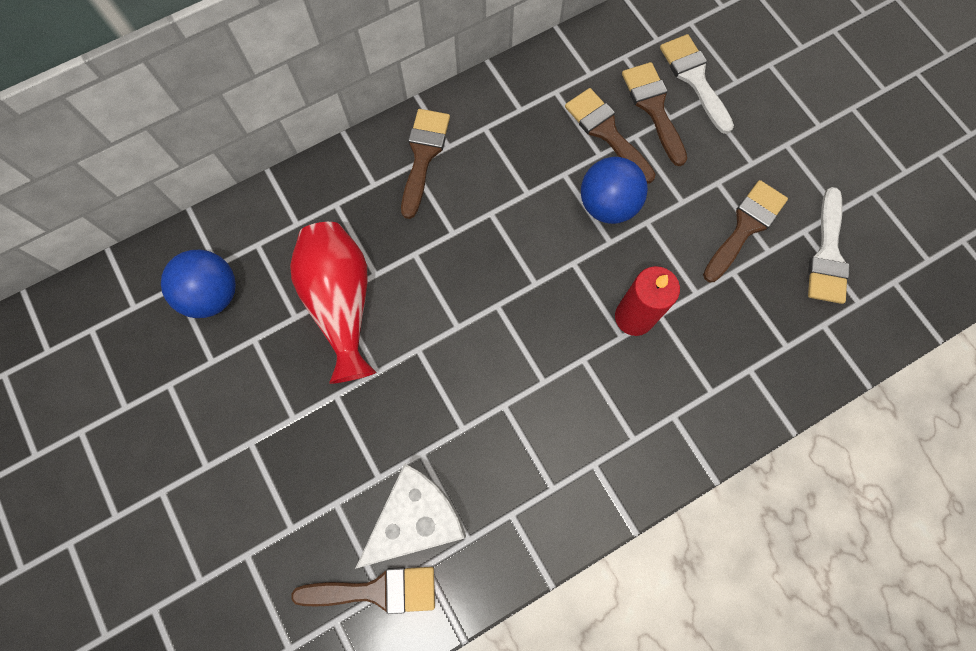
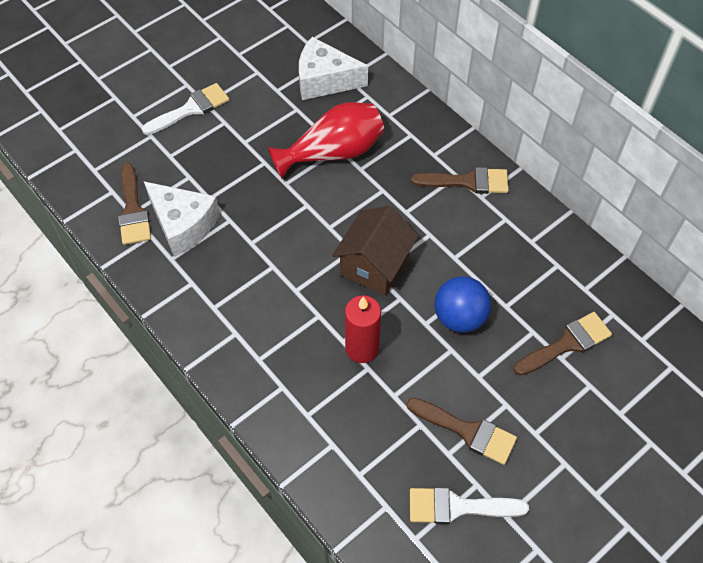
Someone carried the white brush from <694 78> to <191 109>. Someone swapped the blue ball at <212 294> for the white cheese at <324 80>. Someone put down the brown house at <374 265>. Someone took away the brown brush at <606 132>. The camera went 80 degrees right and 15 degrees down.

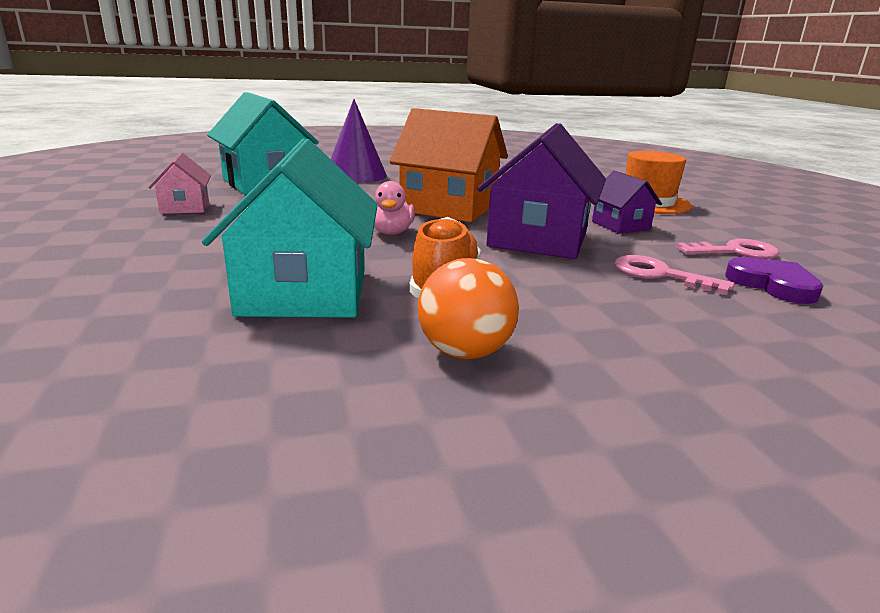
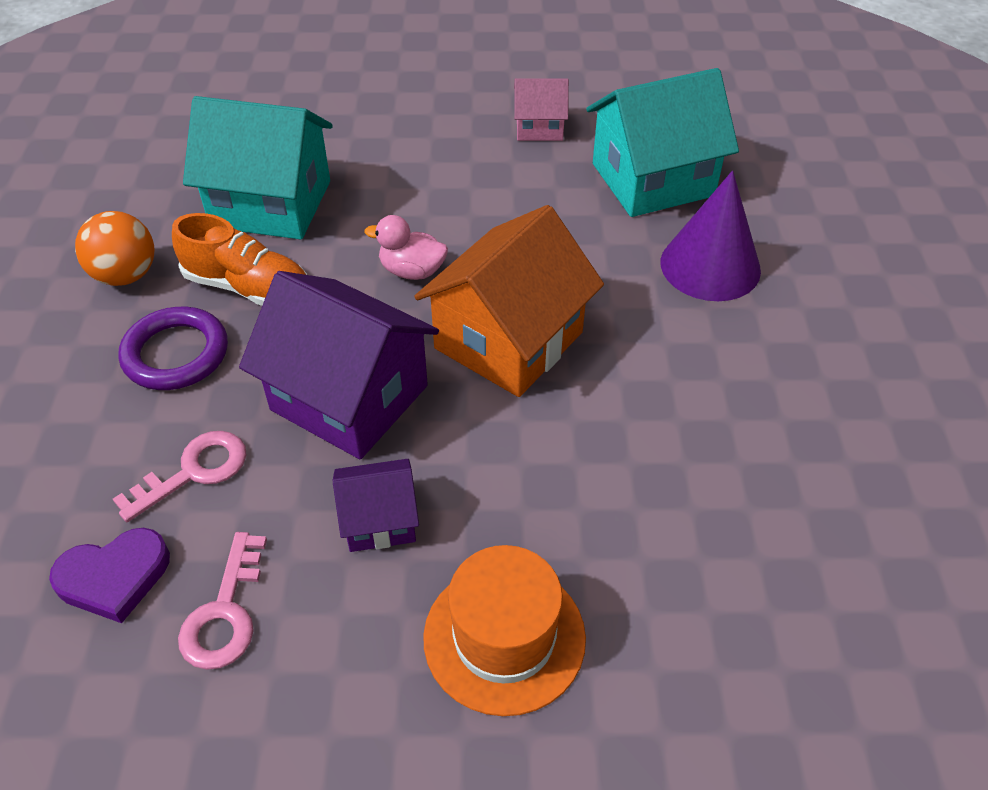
Someone put down the purple ring at <176 354>. The camera went 105 degrees right and 25 degrees up.

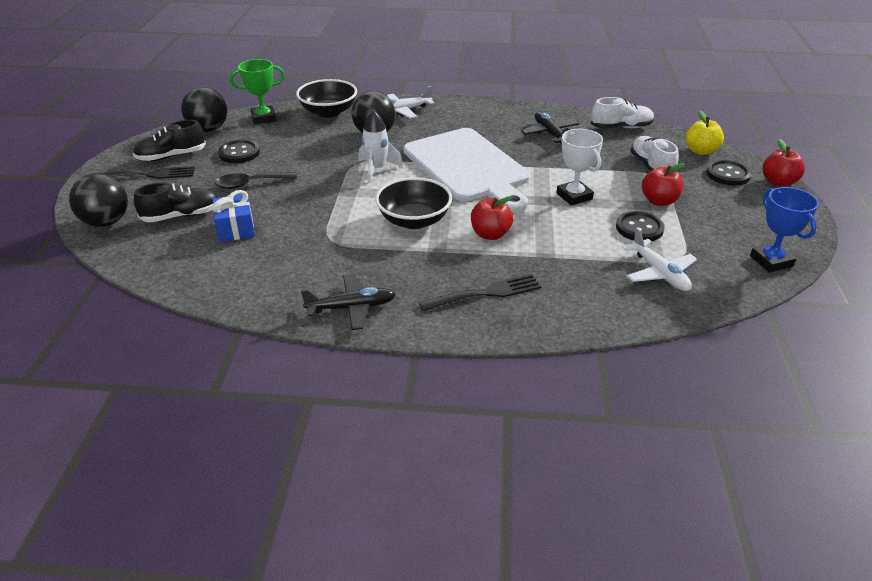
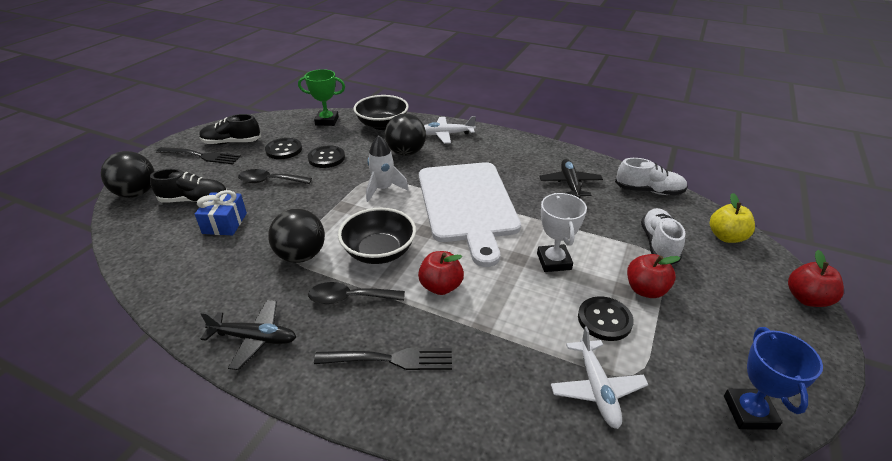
Someone carried the black ball from <208 129> to <301 255>. Someone carried the black button from <728 174> to <326 158>. Someone put down the black spoon at <349 298>. The camera went 20 degrees right and 0 degrees up.

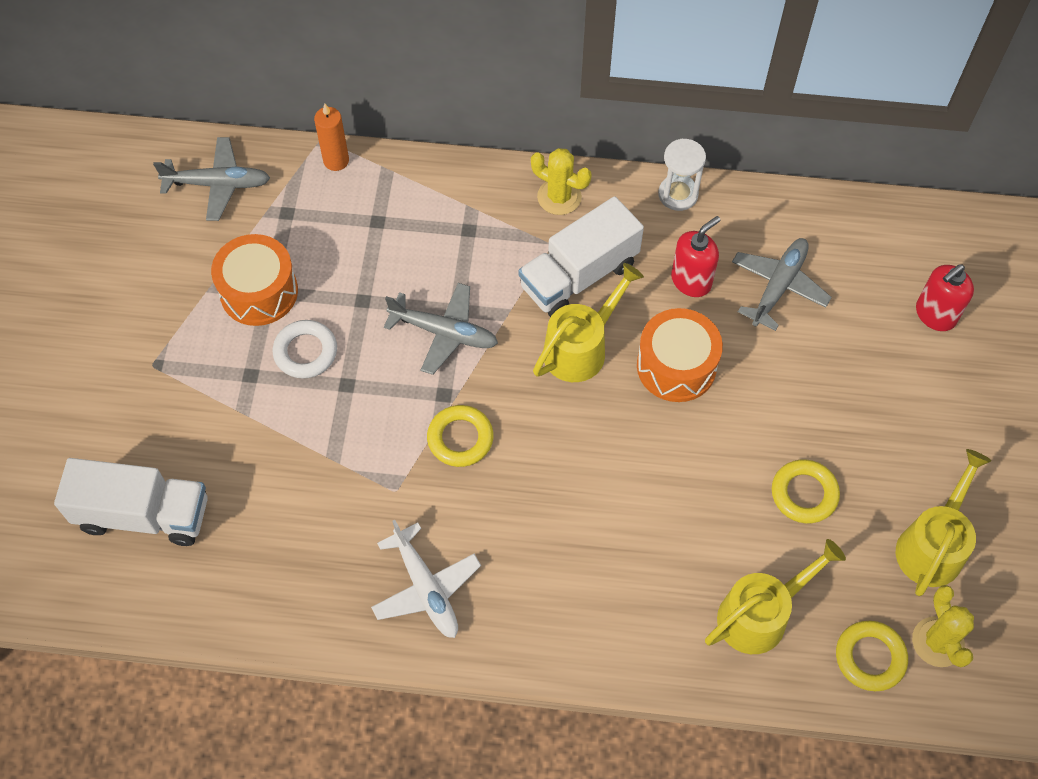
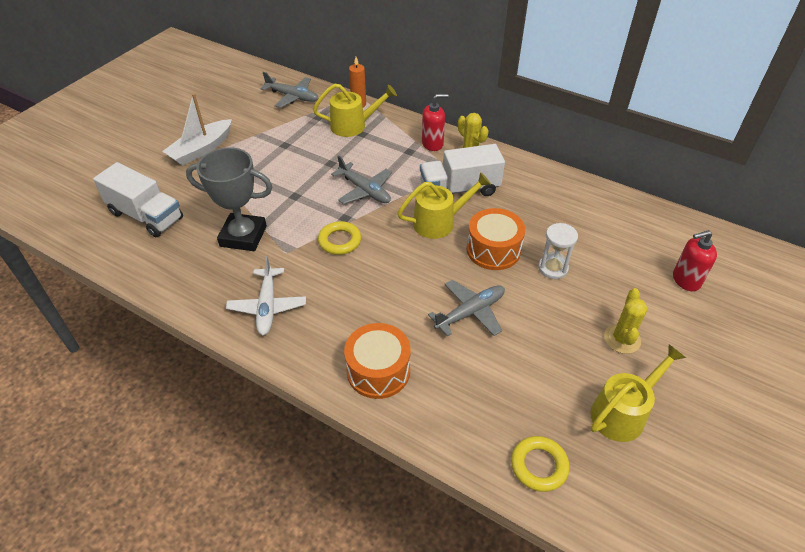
Someone put down the white boat at <201 149>. Someone put down the grey trophy at <243 236>. Someone carried the yellow watering can from <761 614> to <354 125>. Someone carried the orange drum from <259 291> to <378 371>. Someone carried the red soap dispenser from <691 281> to <432 144>. Someone carried the grey plane from <778 287> to <470 313>. Someone carried the white hourglass from <678 194> to <553 268>. Someone carried the yellow cactus from <937 642> to <622 339>. Someone took away the white ring at <305 352>. Someone took away the yellow ring at <804 494>. The camera went 25 degrees right and 15 degrees down.

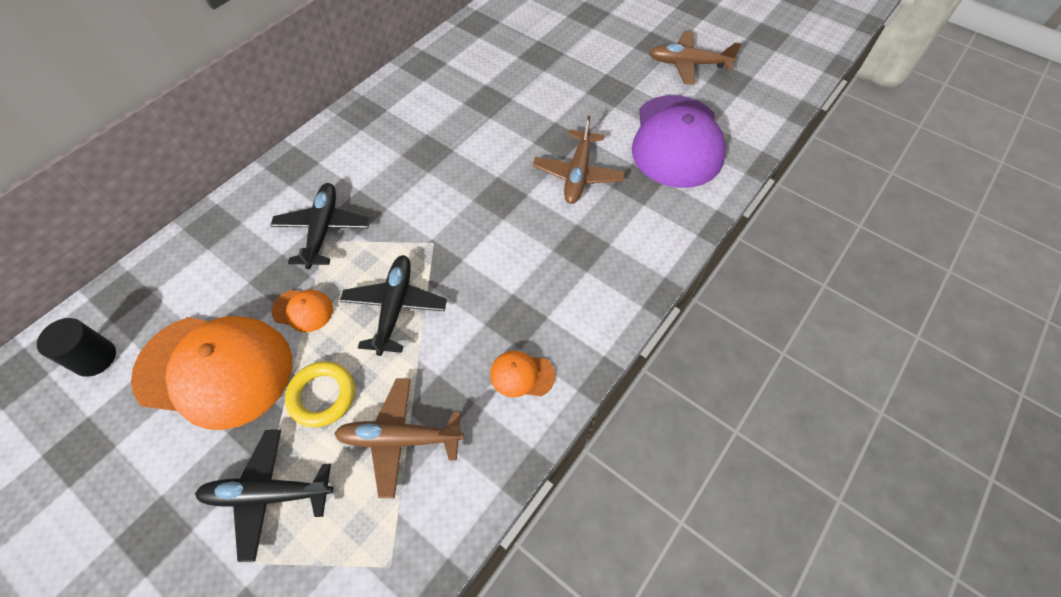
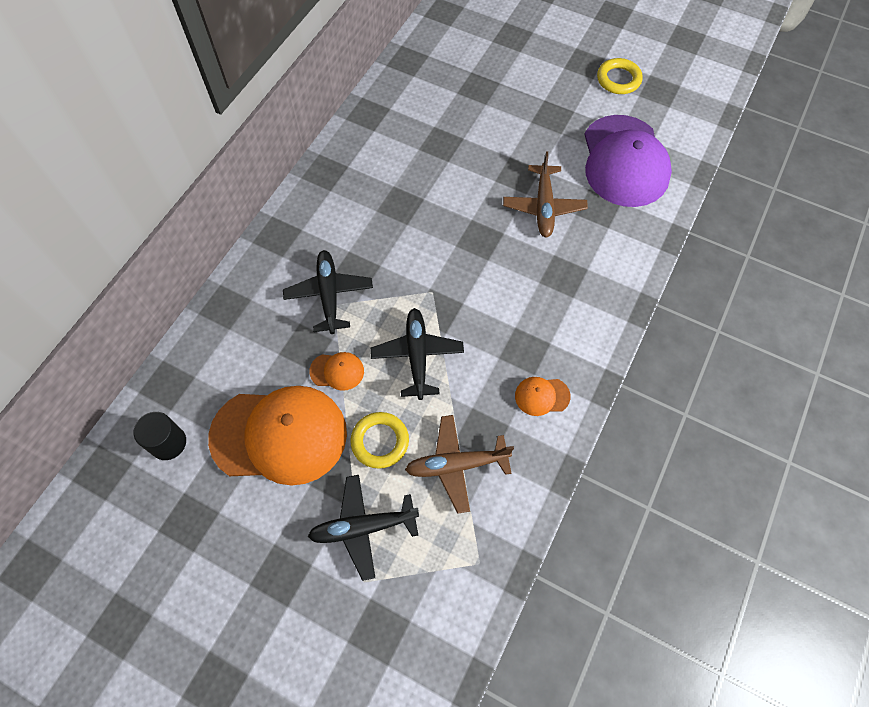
Someone swapped the brown plane at <688 64> for the yellow ring at <618 79>. The camera went 10 degrees left and 5 degrees up.

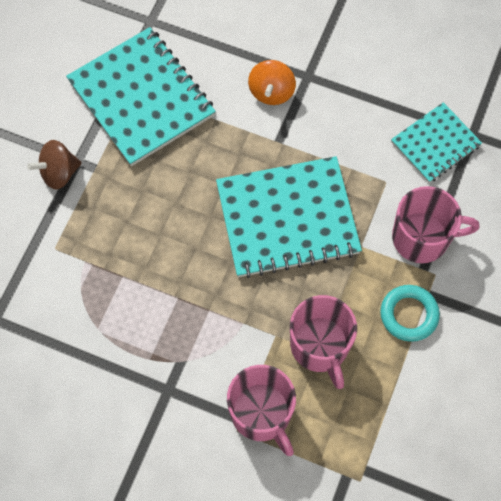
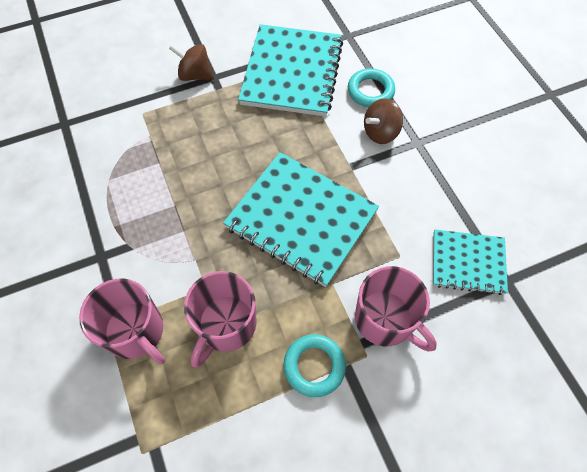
Someone rotated the pink mug at <262 413> by 60 degrees counterclockwise. Someone put down the turquoise ring at <370 91>. Someone repainted the orange spinning top at <271 92>, which became the brown spinning top at <380 132>. The camera went 45 degrees right and 5 degrees down.

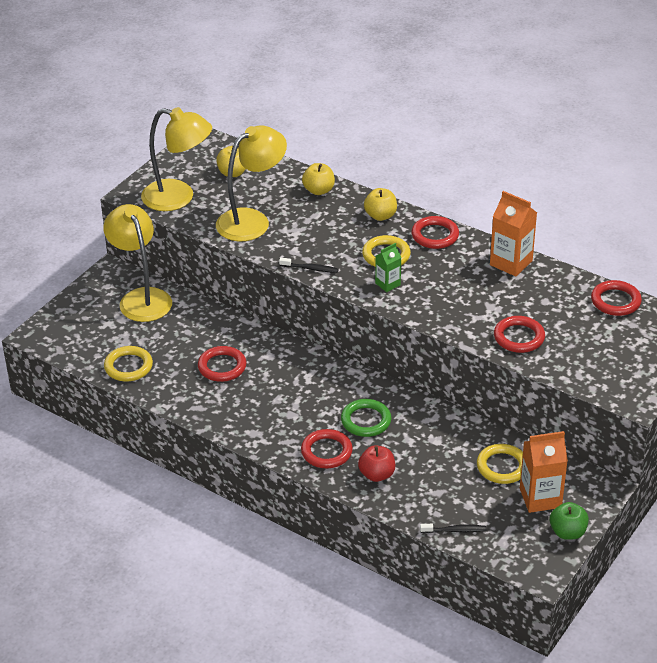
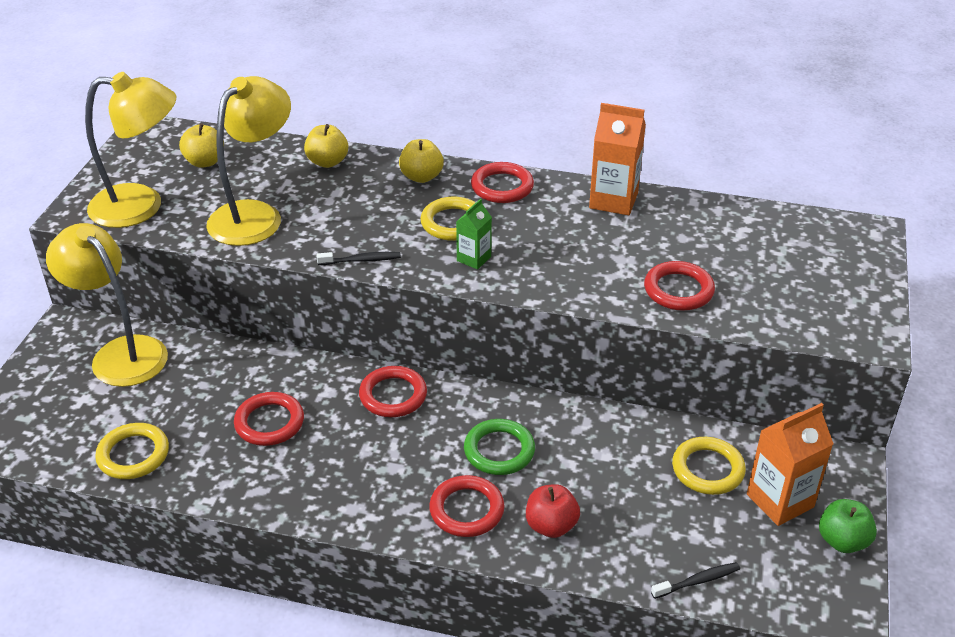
Someone carried the red ring from <615 301> to <393 395>. The camera went 20 degrees left and 0 degrees up.

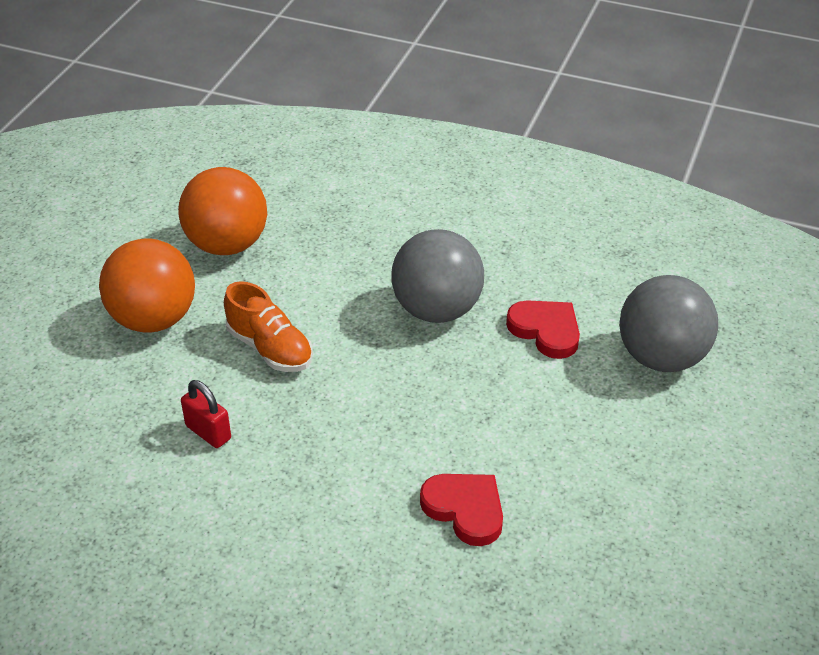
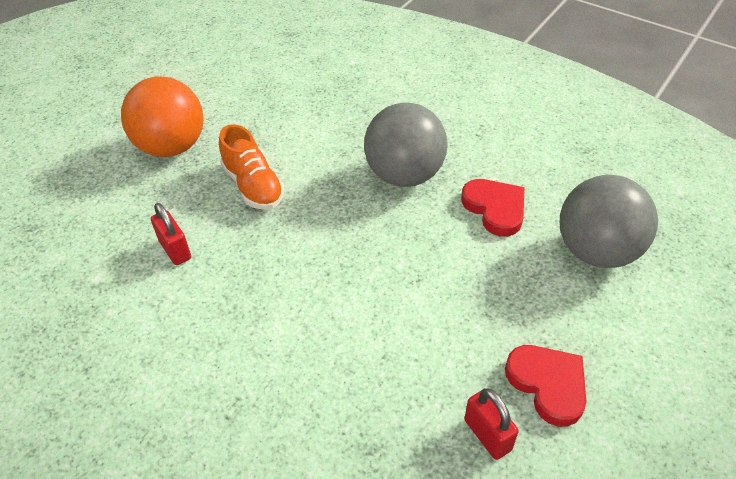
Someone put down the red padlock at <487 435>. Someone carried the red heart from <465 509> to <548 384>. Someone took away the orange ball at <227 244>. The camera went 15 degrees right and 5 degrees up.

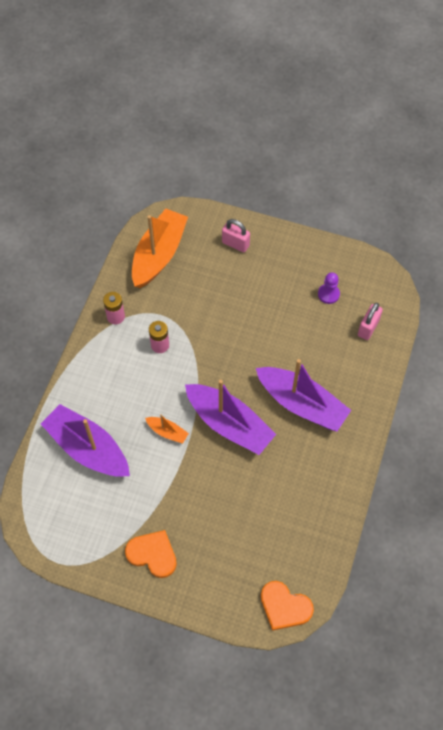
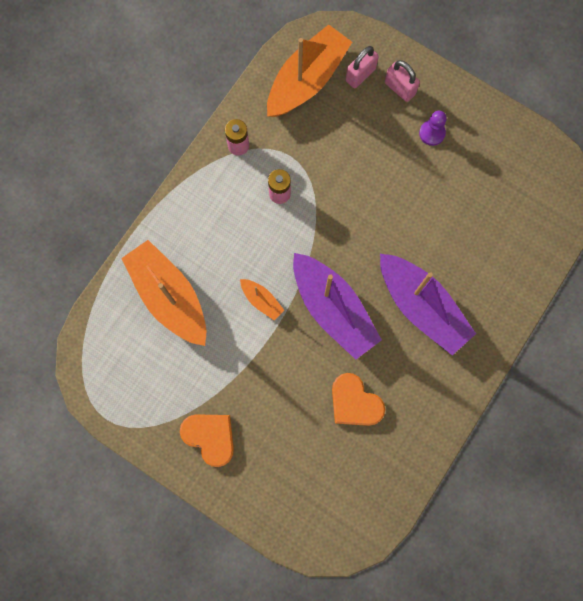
Someone repainted the purple boat at <88 448>, which became the orange boat at <169 296>. Someone carried the orange heart from <284 607> to <355 402>. Someone carried the pink padlock from <368 328> to <360 75>. Someone carried the purple pawn from <328 294> to <432 133>. The camera went 15 degrees right and 15 degrees up.

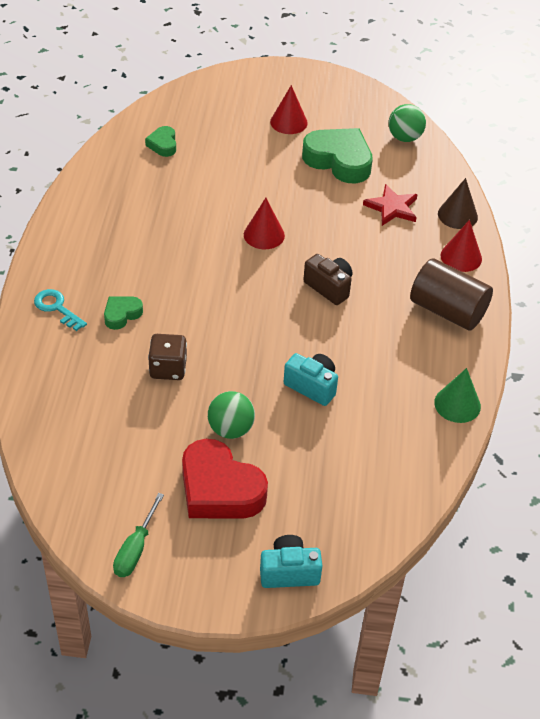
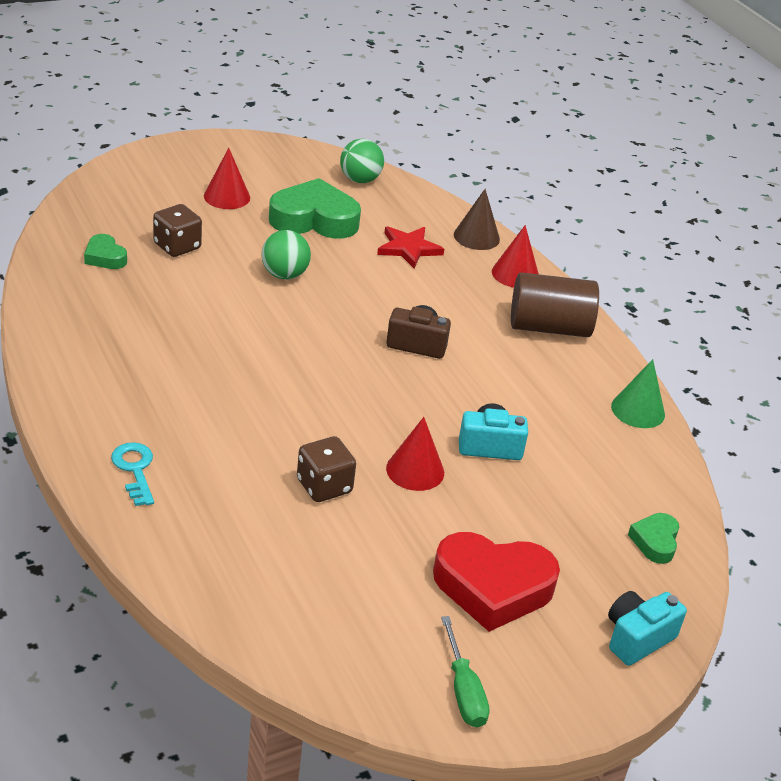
Someone rotated the turquoise key at <57 308> by 60 degrees clockwise. Someone put down the brown dice at <177 246>. Someone carried the green ball from <230 429> to <284 275>. Someone carried the red cone from <264 235> to <415 470>. Someone carried the green heart from <122 314> to <655 541>. The camera went 35 degrees left and 10 degrees down.

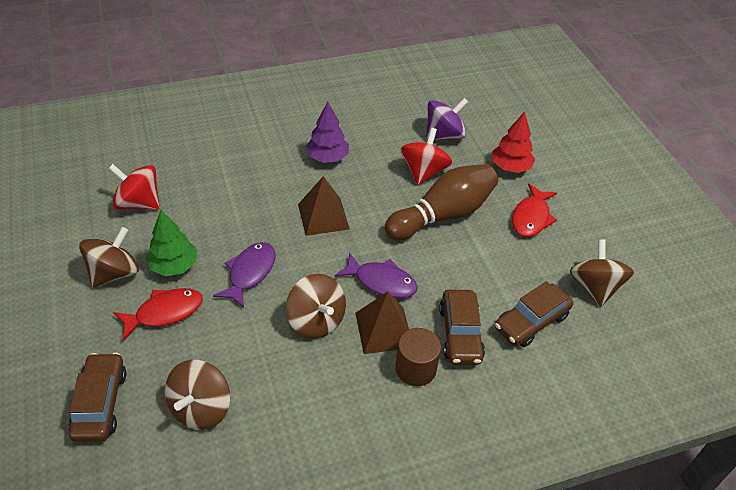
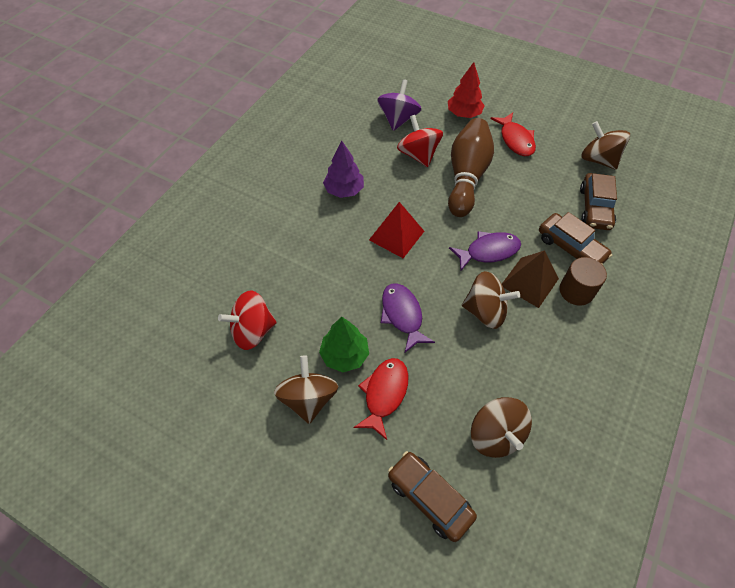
Someone repainted the brown pyramid at <323 216>, which became the red pyramid at <396 235>. The camera went 40 degrees left and 10 degrees up.

